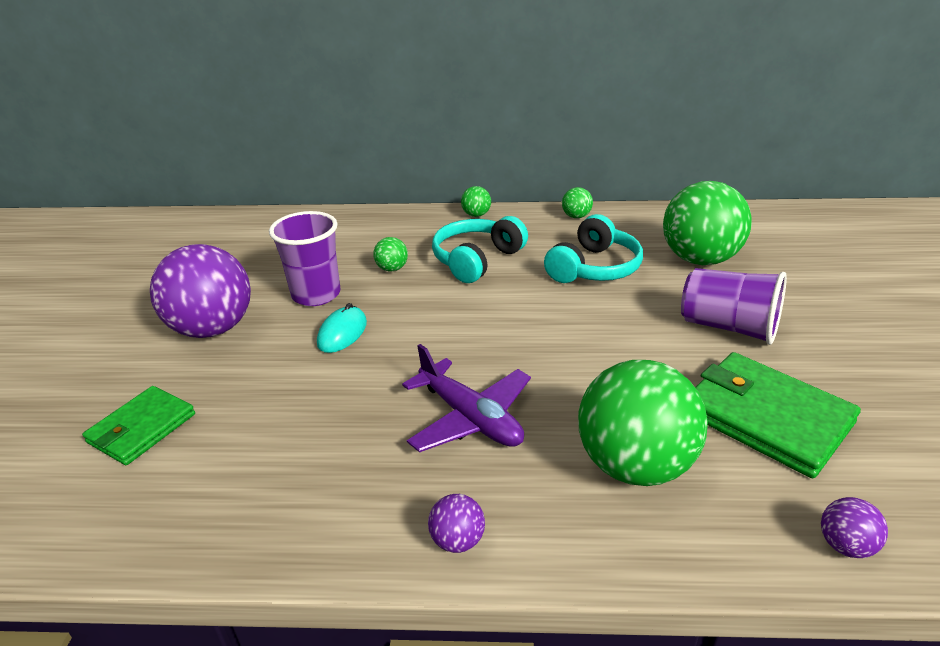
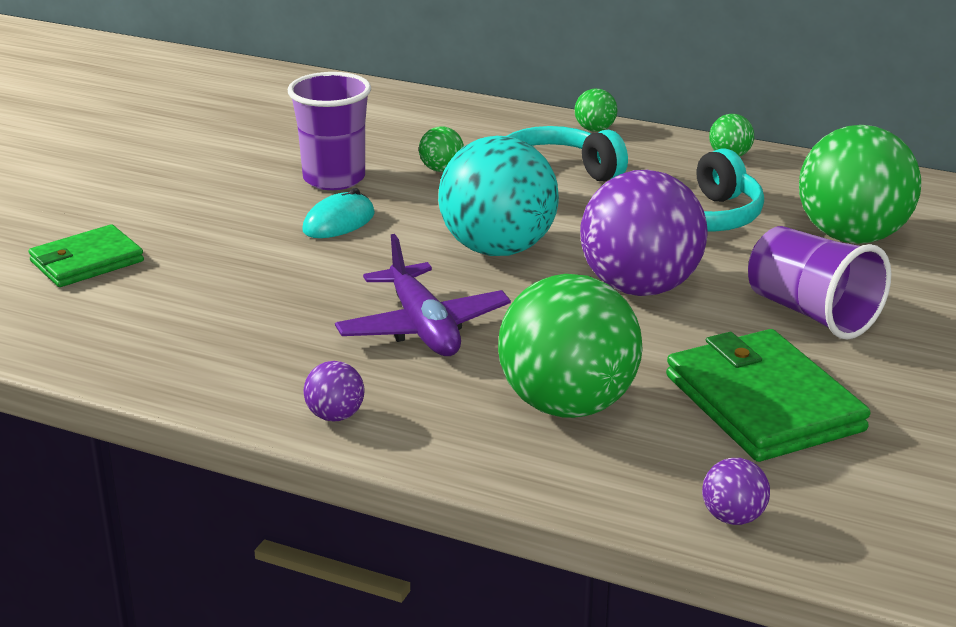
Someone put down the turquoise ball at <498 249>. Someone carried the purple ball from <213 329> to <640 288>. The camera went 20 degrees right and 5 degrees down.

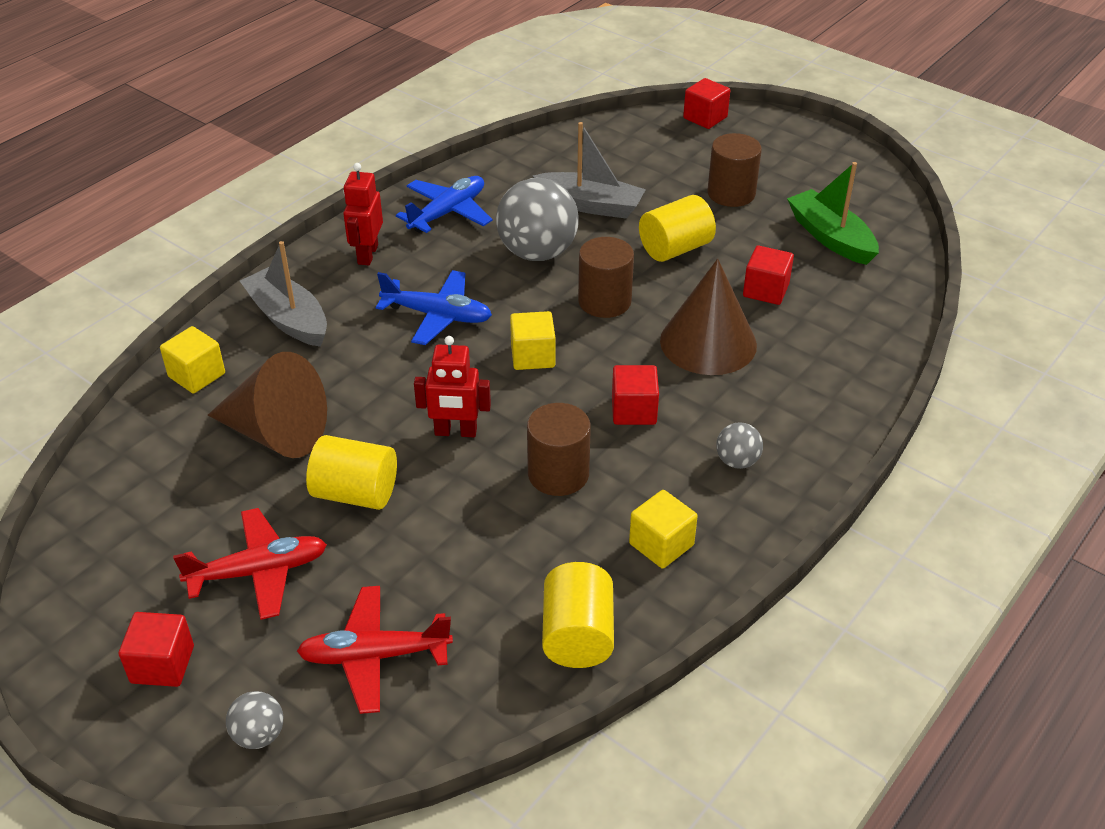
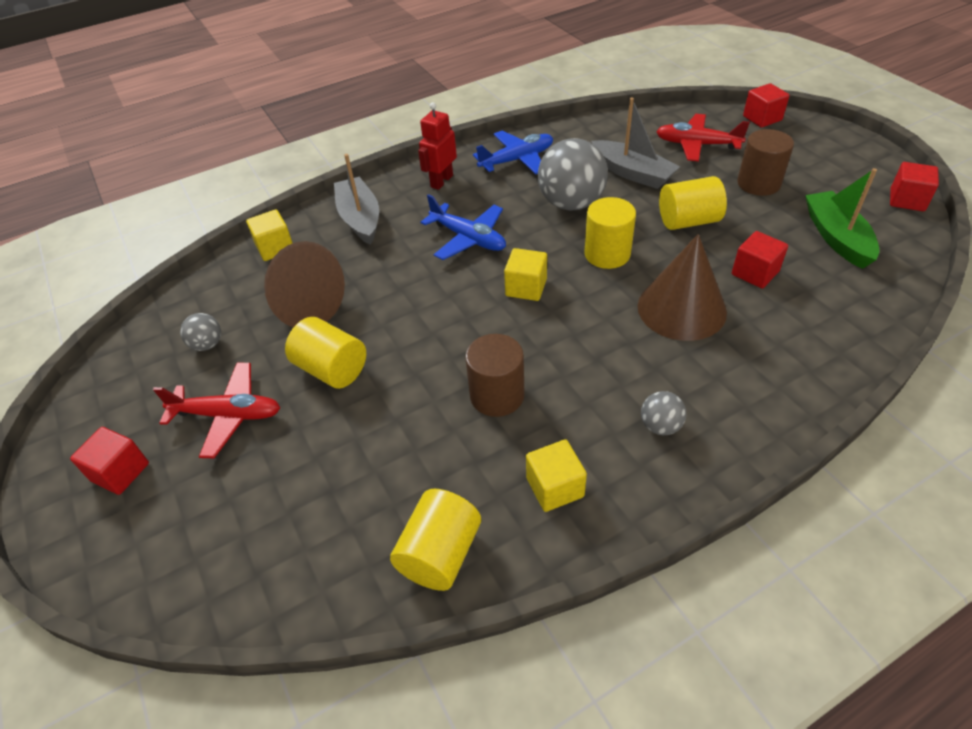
Someone carried the grey ball from <259 735> to <207 344>. Someone repainted the brown cylinder at <604 301>, which became the yellow cylinder at <607 254>. Someone carried the red plane from <374 656> to <697 145>. Someone carried the red cube from <634 410> to <907 200>. Someone took away the red robot at <455 432>. The camera went 25 degrees right and 5 degrees up.

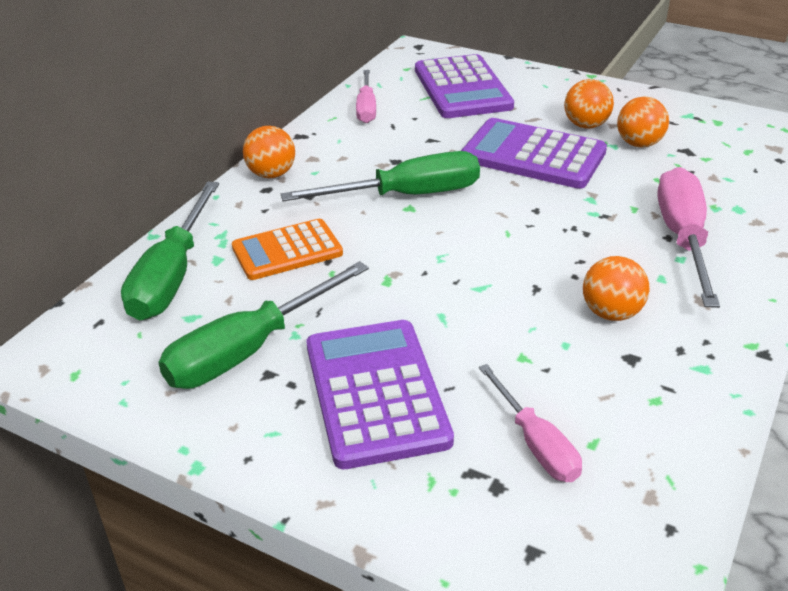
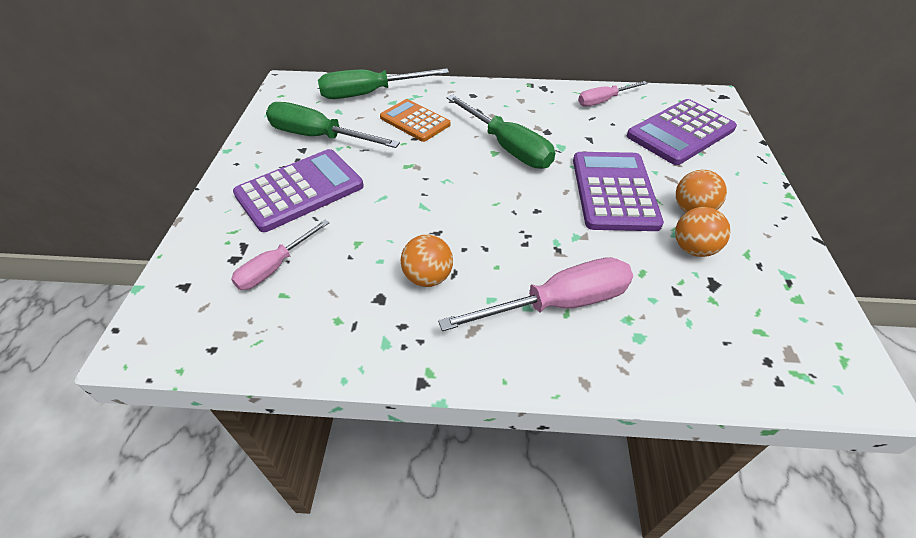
Someone took away the orange ball at <271 174>. The camera went 65 degrees right and 10 degrees up.

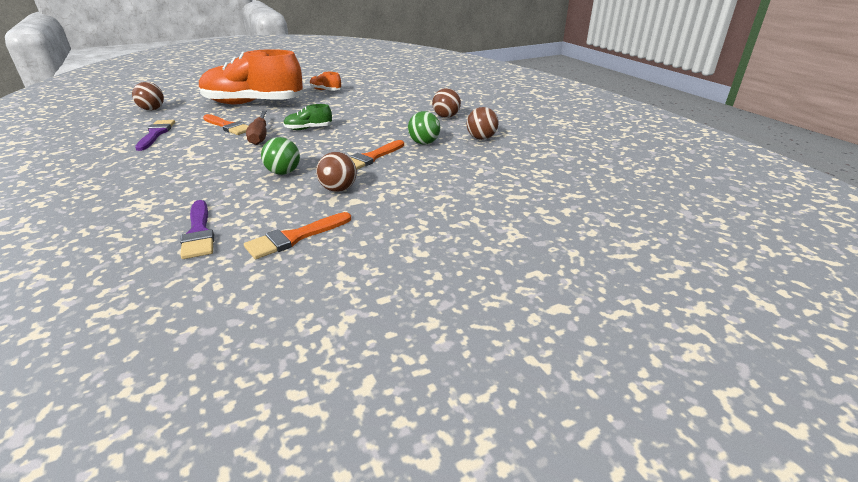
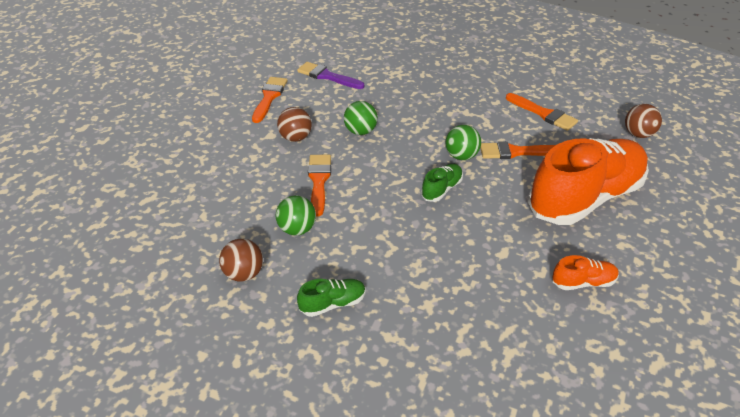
Someone swapped the brown ball at <446 117> for the green shoe at <332 304>. Someone swapped the brown screwdriver at <260 136> for the green ball at <461 156>. Someone repainted the purple brush at <156 134>, which became the orange brush at <543 114>. The camera went 140 degrees right and 10 degrees up.

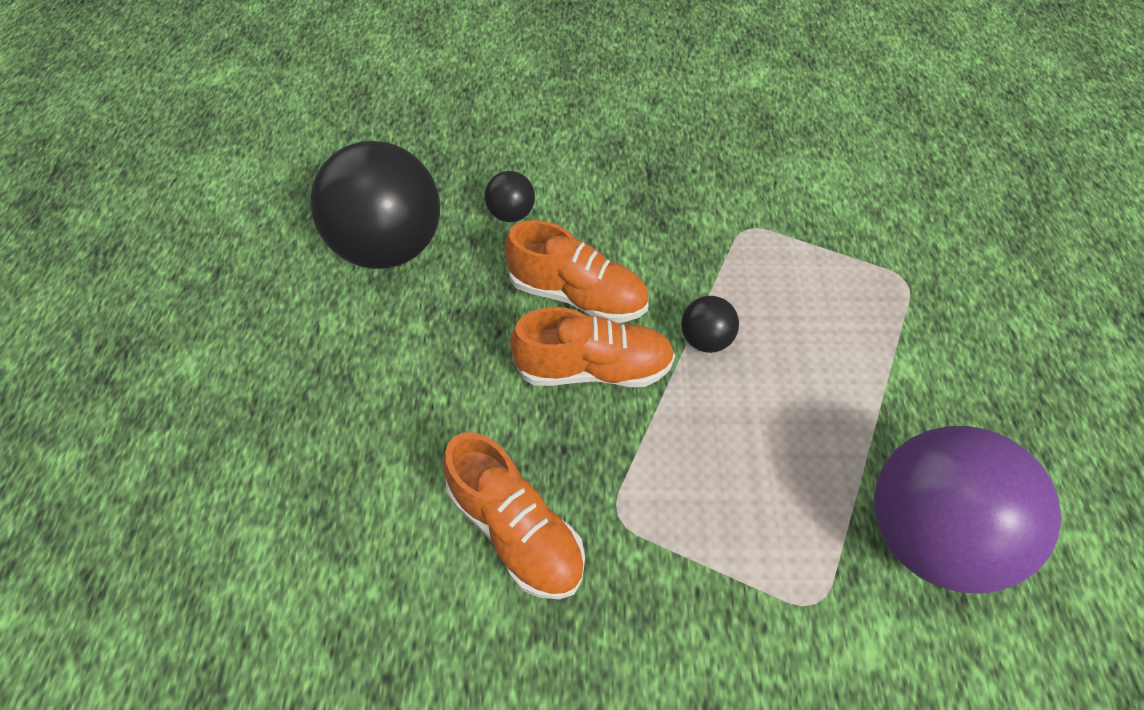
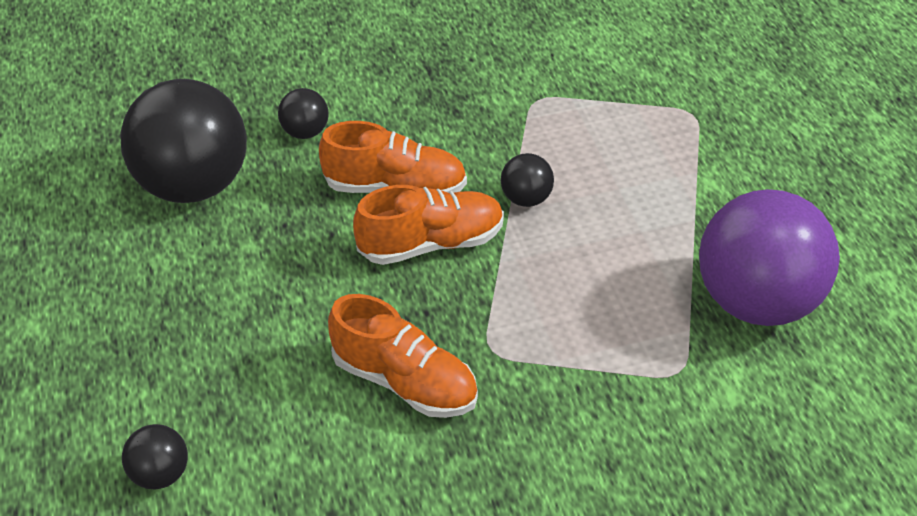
Someone put down the black ball at <161 474>. The camera went 15 degrees left and 10 degrees down.

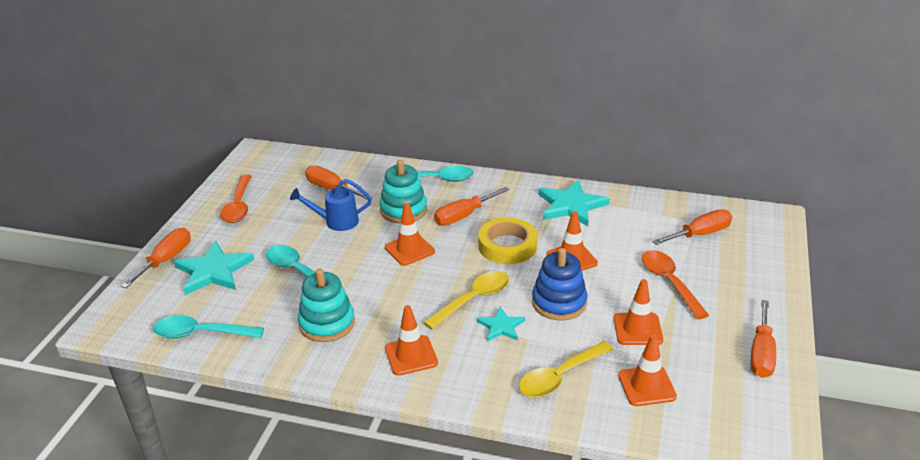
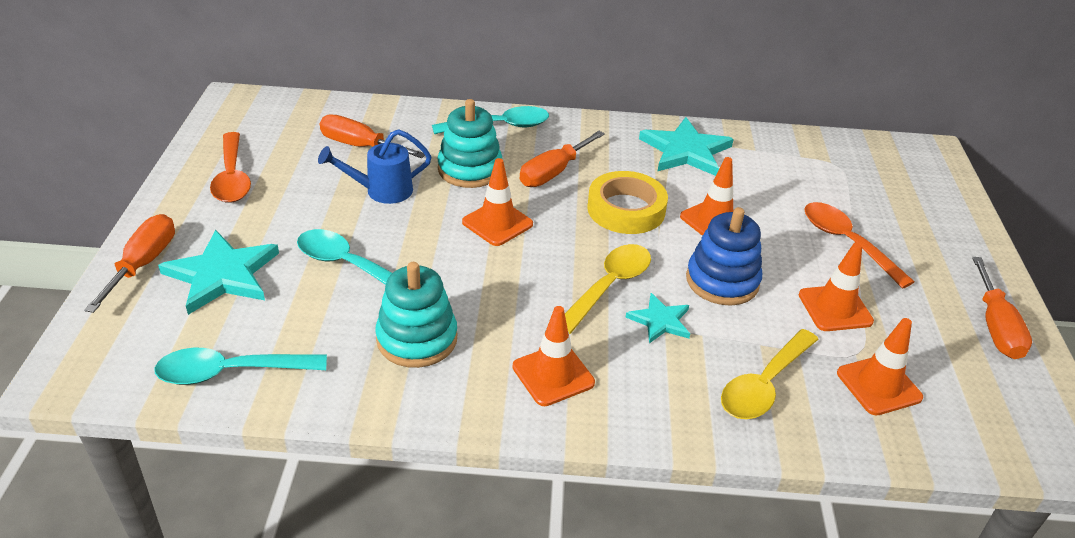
Someone took away the orange screwdriver at <700 234>. The camera went 15 degrees left and 5 degrees up.

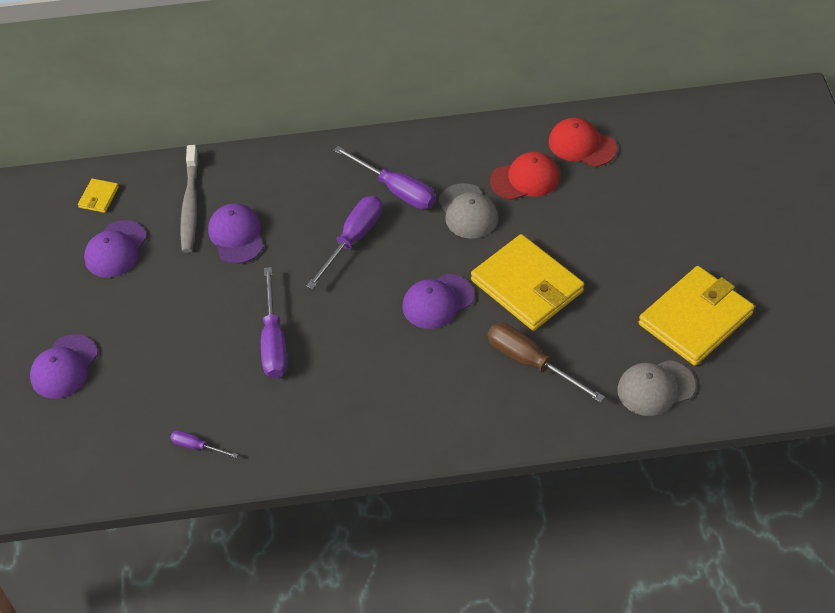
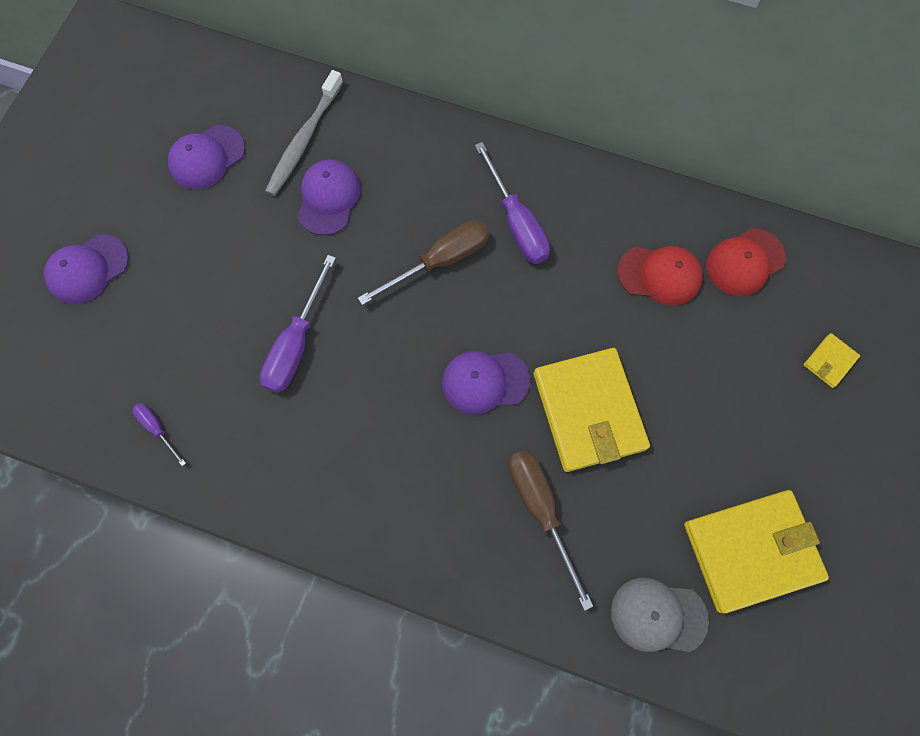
Someone repainted the purple screwdriver at <353 239>, which became the brown screwdriver at <440 261>. Someone rotated the red cap at <581 145> by 90 degrees counterclockwise. Someone carried the yellow wallet from <99 197> to <829 361>. Someone took away the grey cap at <468 211>. The camera went 25 degrees right and 20 degrees up.

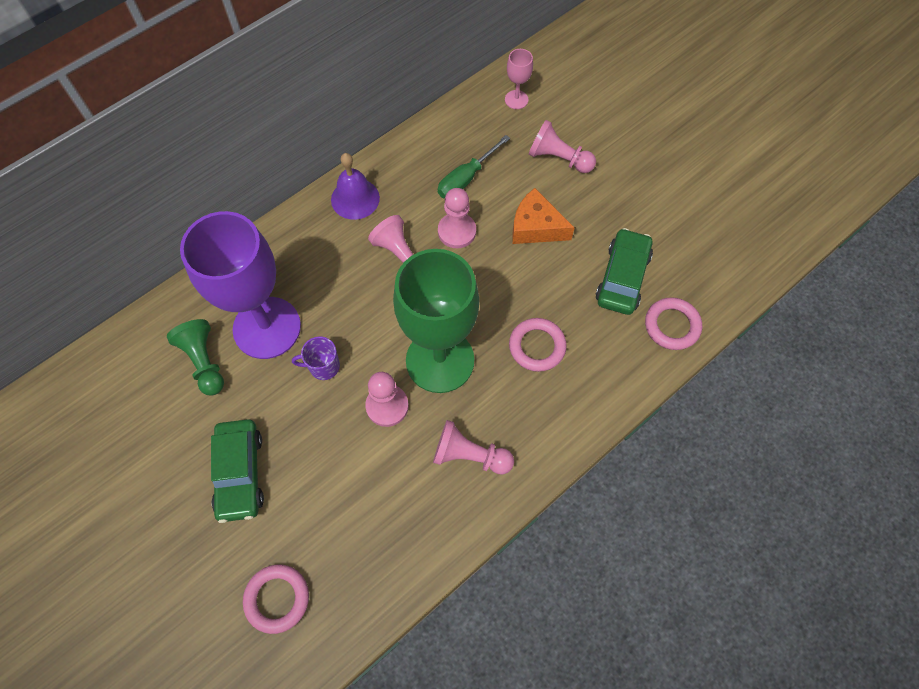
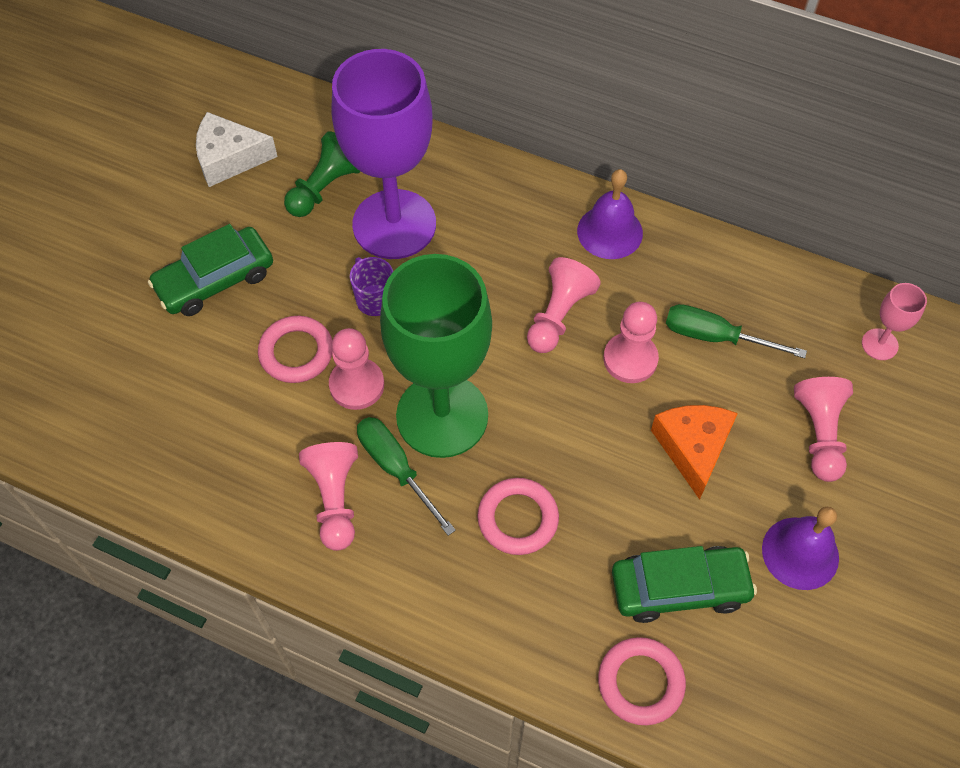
Someone put down the white cheese at <229 158>. Someone carried the pink ring from <277 599> to <296 352>. Someone put down the green screwdriver at <396 468>. Someone put down the purple bell at <800 553>. The camera went 65 degrees right and 5 degrees down.

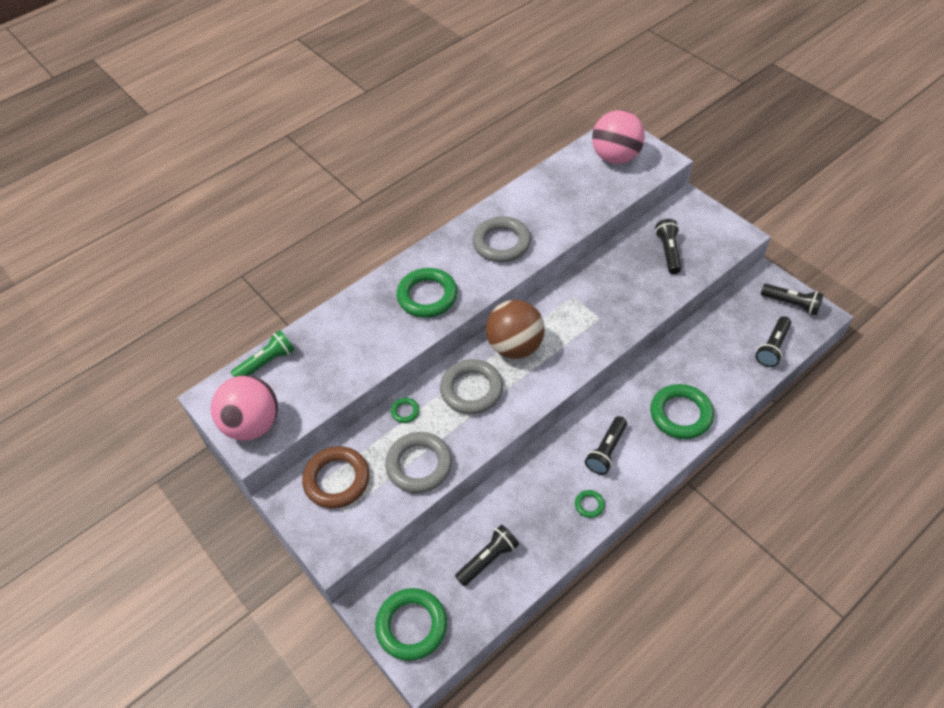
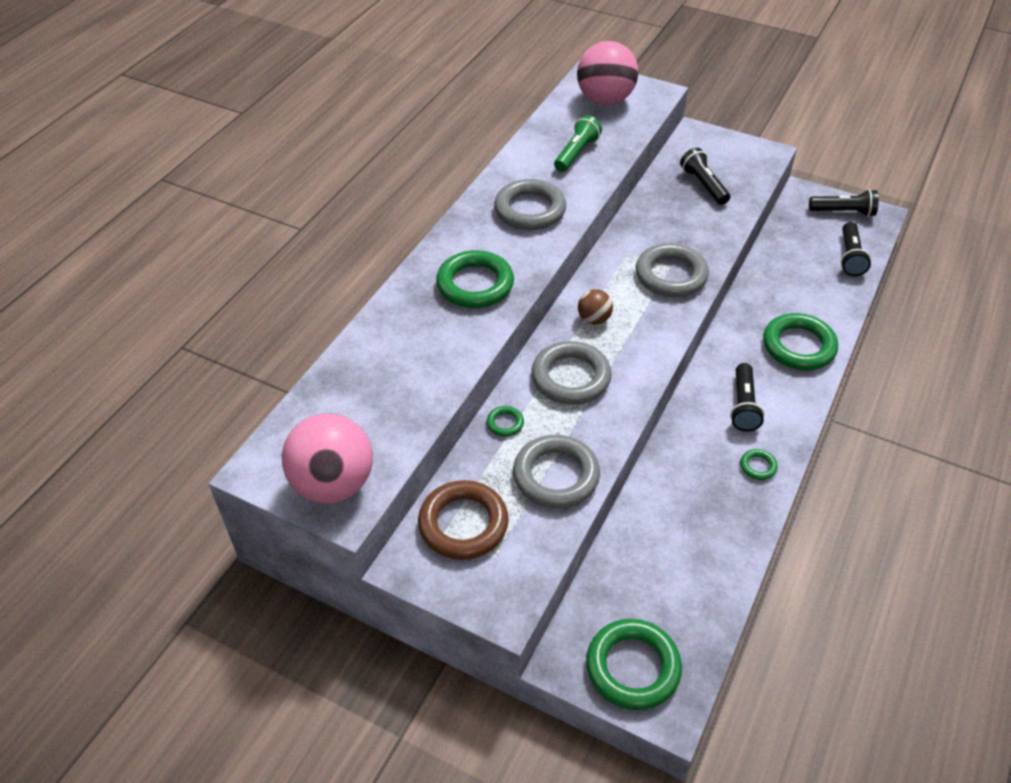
Someone carried the green flashlight from <266 362> to <576 153>. Someone scaled the brown ball at <515 346> by 0.49. Someone put down the grey ring at <671 275>. Someone took away the black flashlight at <488 559>. The camera went 25 degrees left and 5 degrees down.

